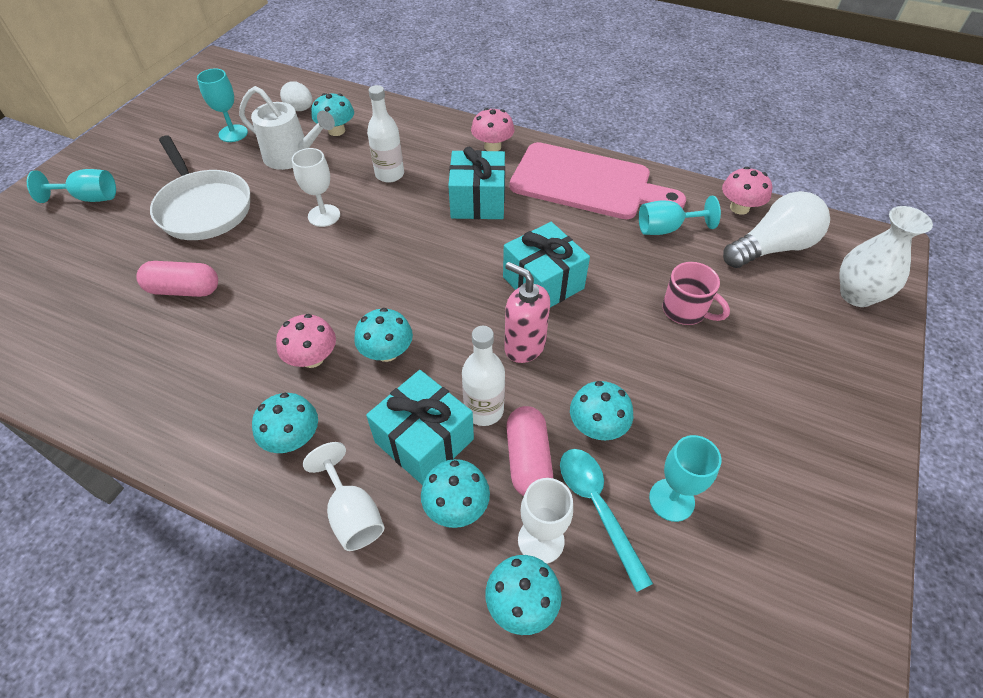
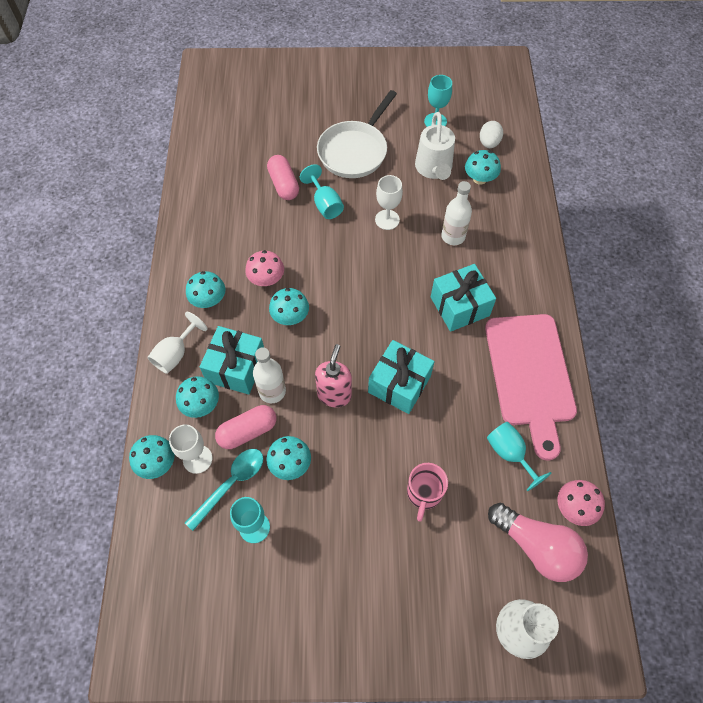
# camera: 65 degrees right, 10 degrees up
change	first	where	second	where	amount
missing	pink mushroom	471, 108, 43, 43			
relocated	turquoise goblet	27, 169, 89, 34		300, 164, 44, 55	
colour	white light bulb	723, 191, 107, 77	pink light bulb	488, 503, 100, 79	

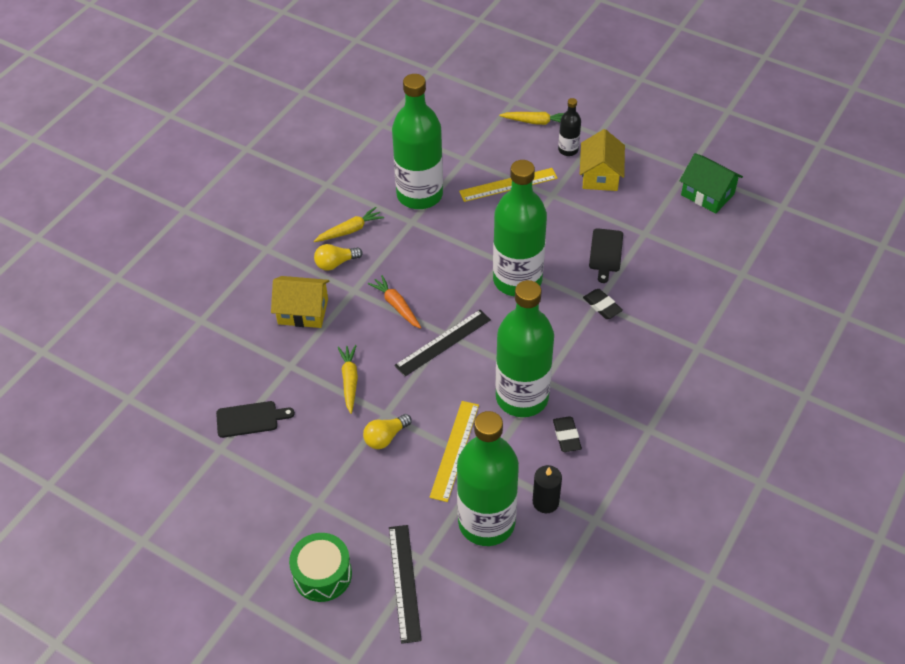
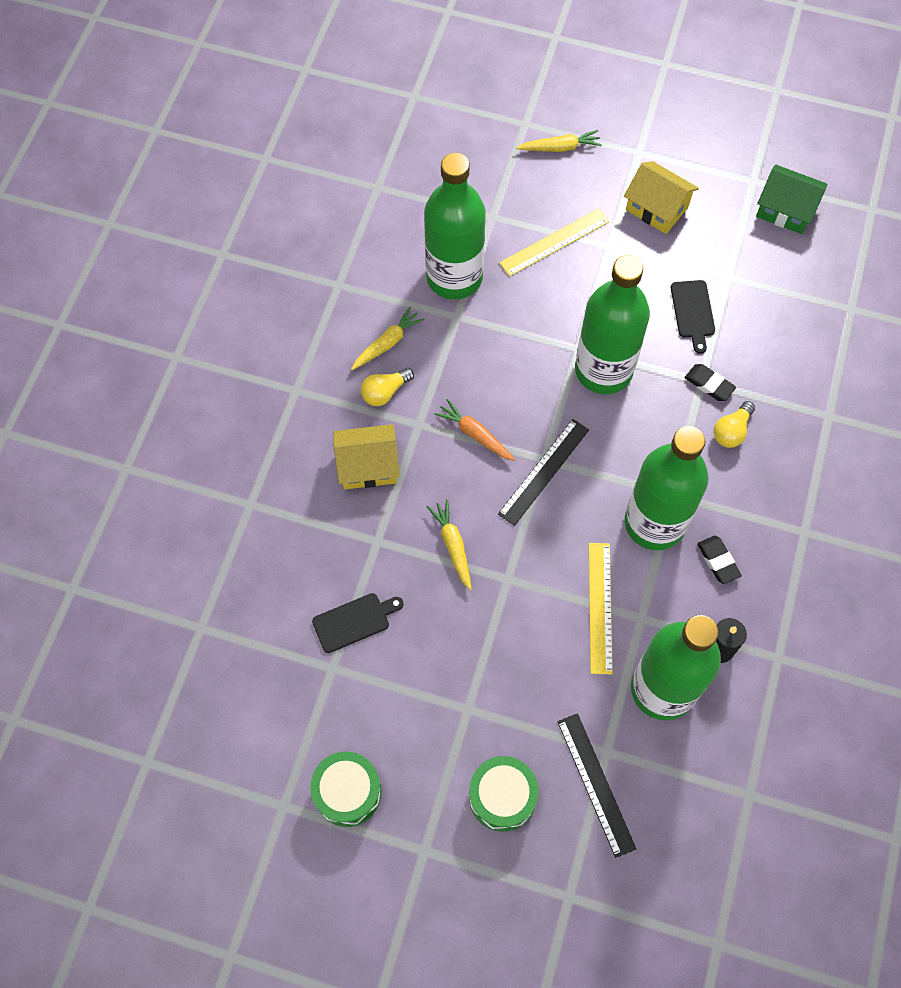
# camera: 15 degrees left, 15 degrees up
change	first	where	second	where	amount
missing	black bottle	558, 98, 23, 58			
appeared			green drum	310, 751, 71, 76	
relocated	yellow light bulb	363, 414, 49, 35		714, 401, 41, 47	
spun	yellow house	580, 129, 45, 62		624, 161, 75, 73	45 degrees counterclockwise

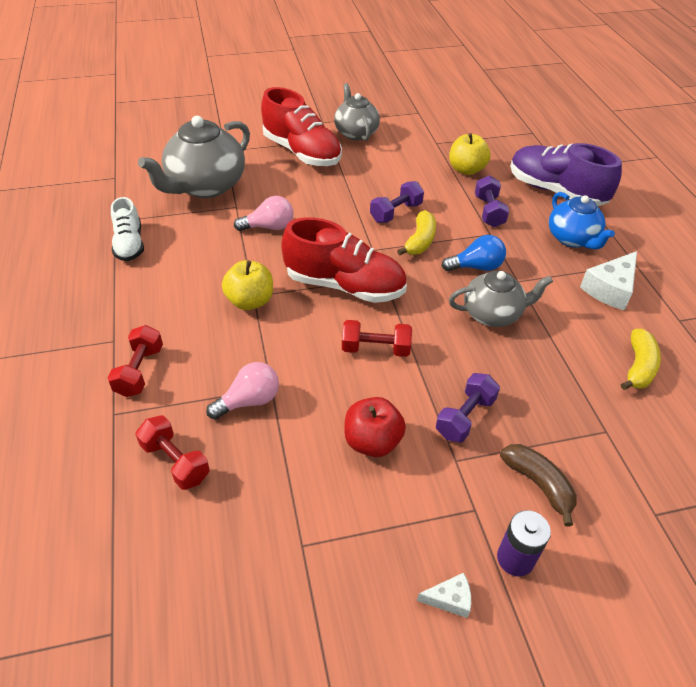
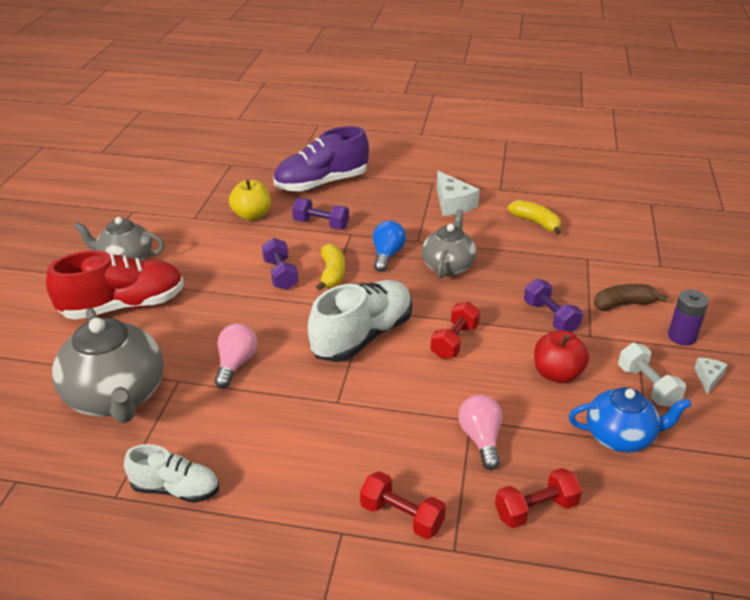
# camera: 65 degrees left, 10 degrees down
change	first	where	second	where	amount
missing	yellow apple	222, 260, 51, 50			
appeared			white dumbbell	618, 343, 68, 64	
relocated	blue teapot	549, 192, 66, 58		569, 387, 123, 66	
colour	red shoe	281, 217, 126, 86	white shoe	308, 280, 104, 82	
spun	yellow banana	397, 210, 39, 45		316, 244, 29, 47	45 degrees clockwise

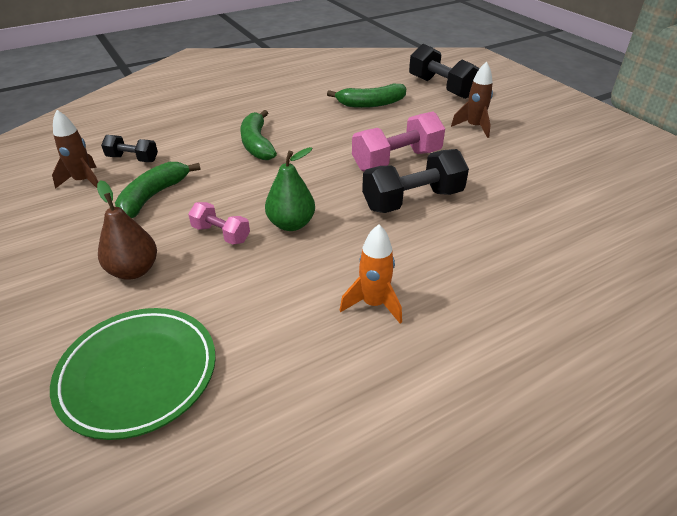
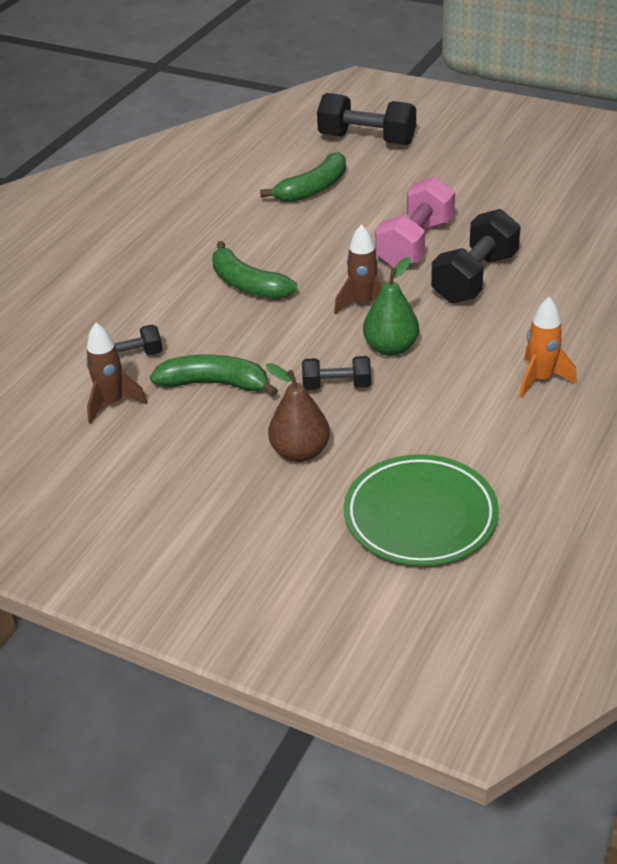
# camera: 30 degrees left, 0 degrees up
change	first	where	second	where	amount
relocated	brown rocket	451, 61, 42, 77		334, 224, 48, 90	
colour	pink dumbbell	188, 202, 62, 43	black dumbbell	302, 356, 69, 34	
spun	green banana	115, 162, 86, 56		150, 354, 128, 42	105 degrees clockwise

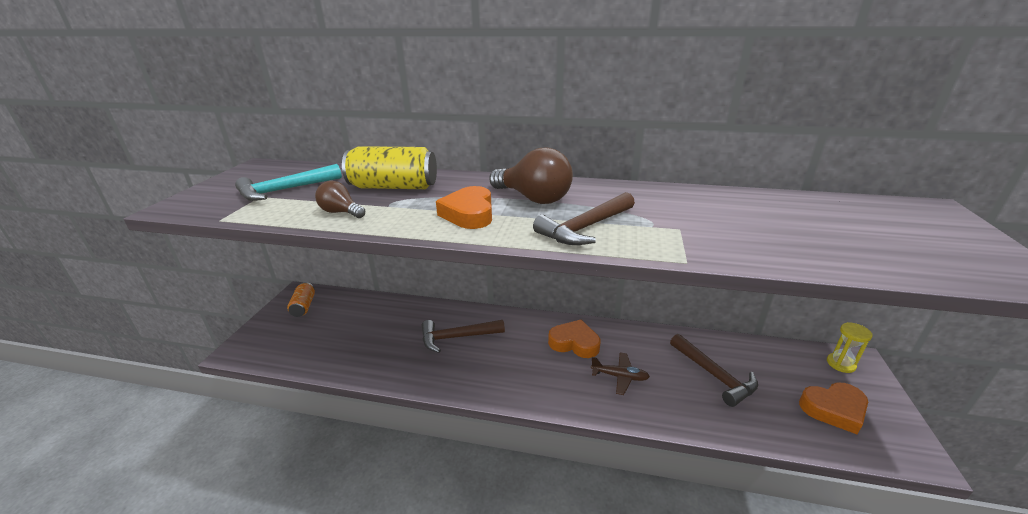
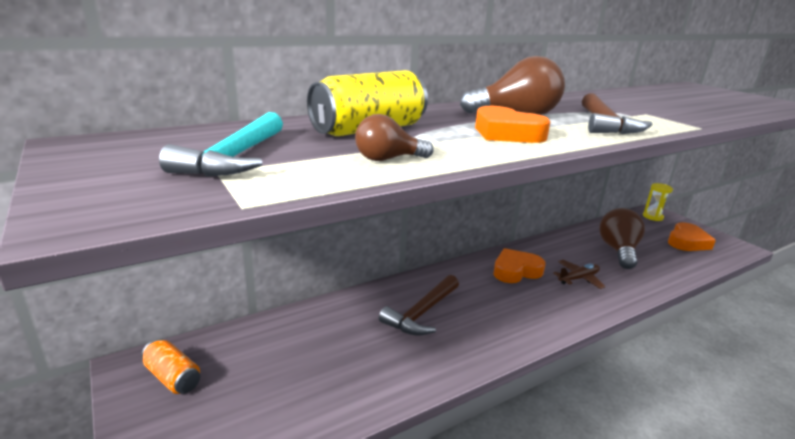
# camera: 45 degrees left, 5 degrees down
change	first	where	second	where	amount
exchanged	brown hammer	670, 334, 88, 73	brown light bulb	599, 208, 46, 61	

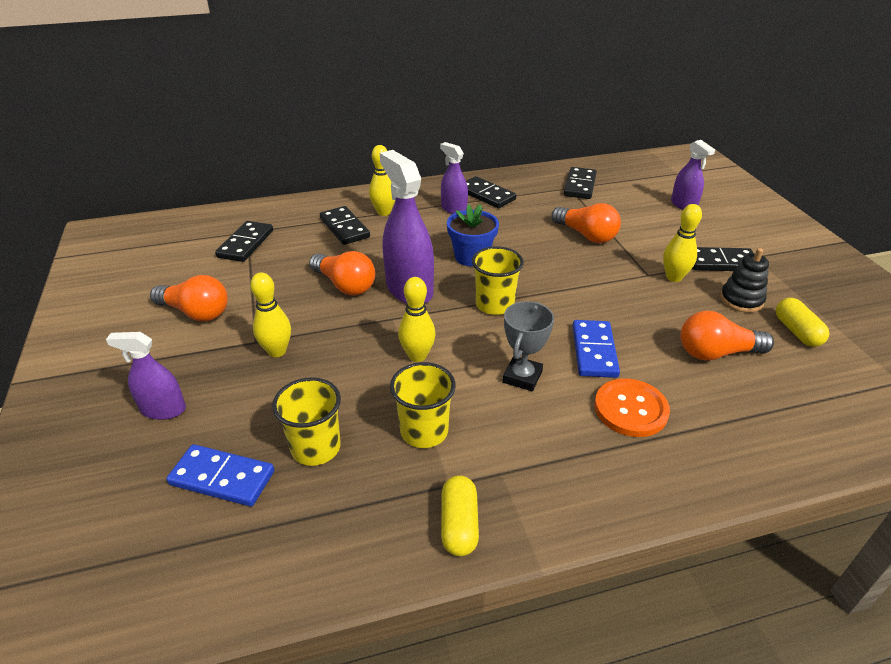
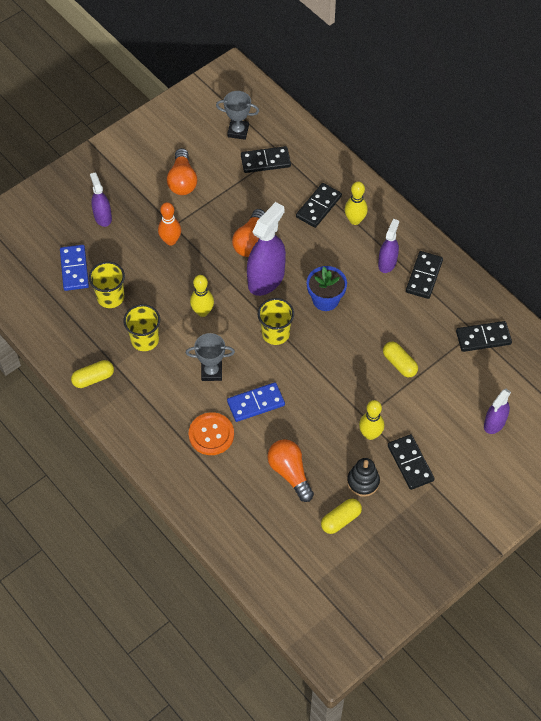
# camera: 65 degrees right, 20 degrees up
change	first	where	second	where	amount
appeared			grey trophy	216, 91, 43, 49	
exchanged	orange light bulb	551, 203, 70, 40	yellow capsule	383, 342, 35, 35	
colour	yellow bowling pin	250, 272, 41, 85	orange bowling pin	158, 202, 23, 43	

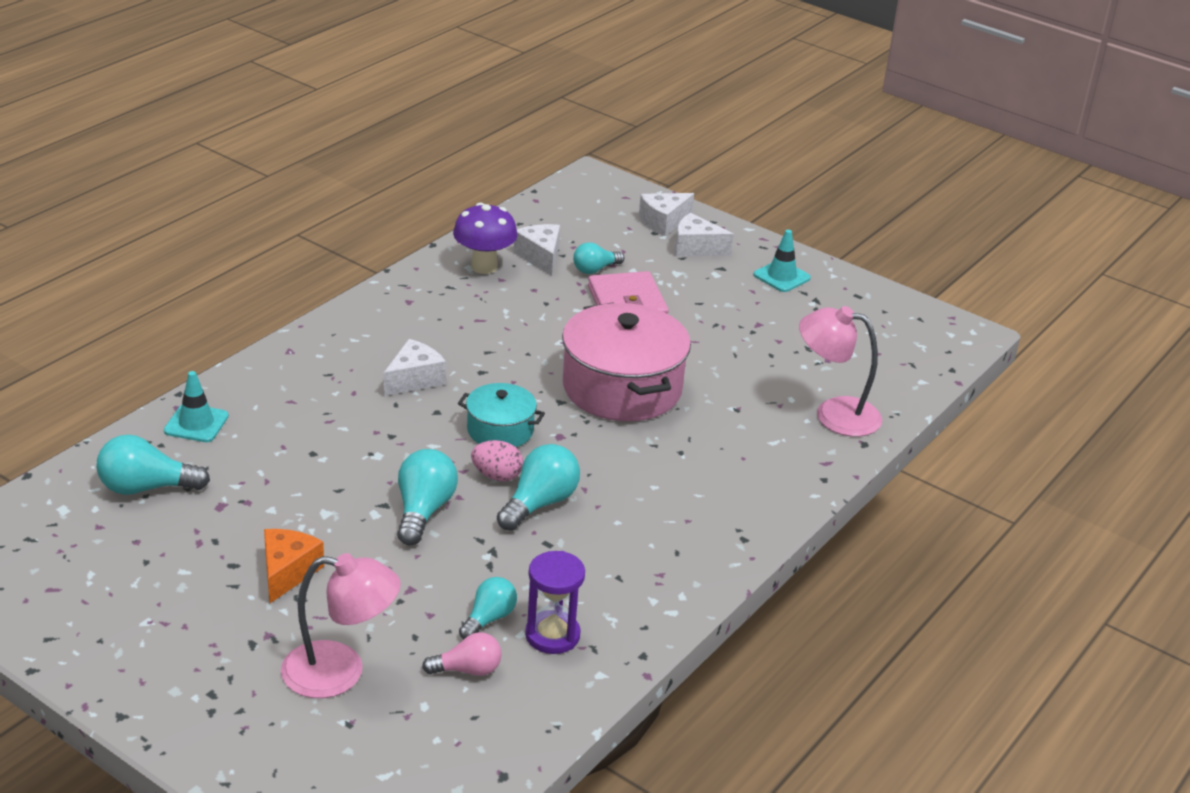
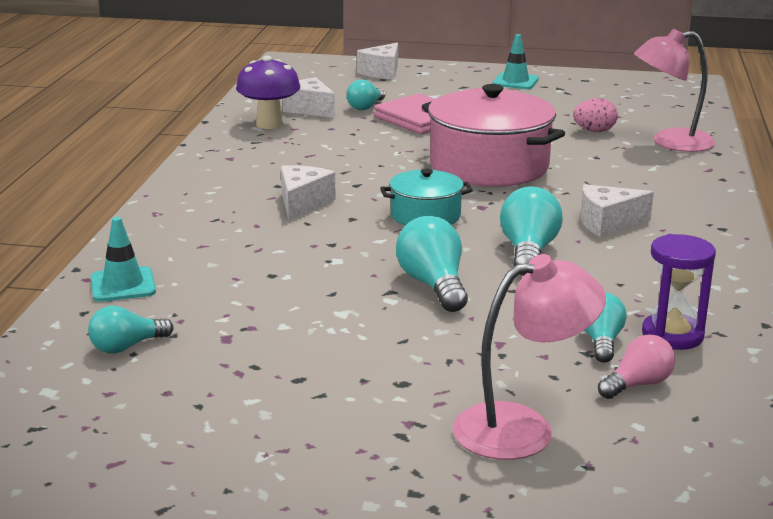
# camera: 25 degrees left, 10 degrees down
change	first	where	second	where	amount
missing	orange cheese	264, 529, 60, 74			
relocated	pink egg	471, 440, 52, 41		573, 98, 45, 34	
relocated	white cheese	675, 213, 59, 43		580, 184, 74, 53	
size	turquoise light bulb	96, 435, 114, 60		88, 306, 85, 48	x0.65

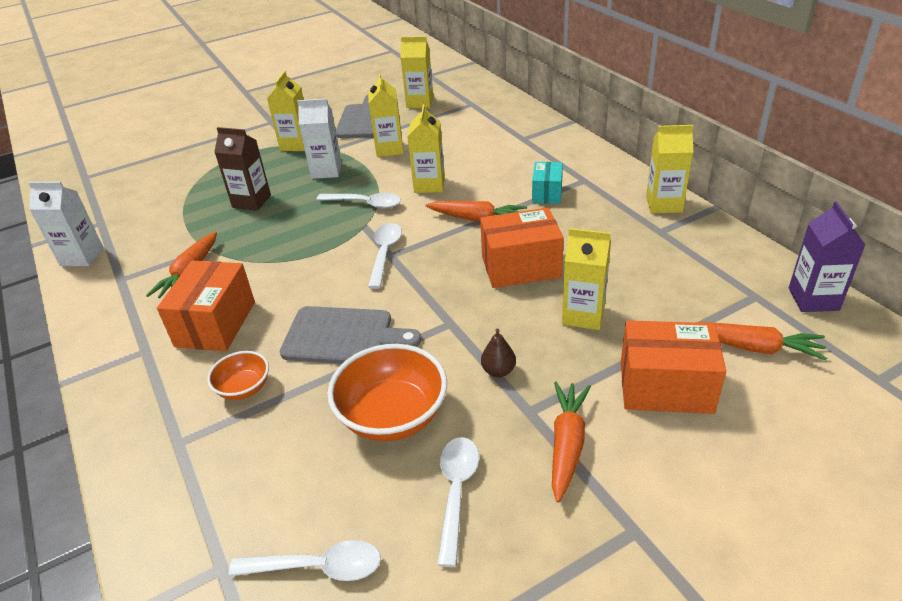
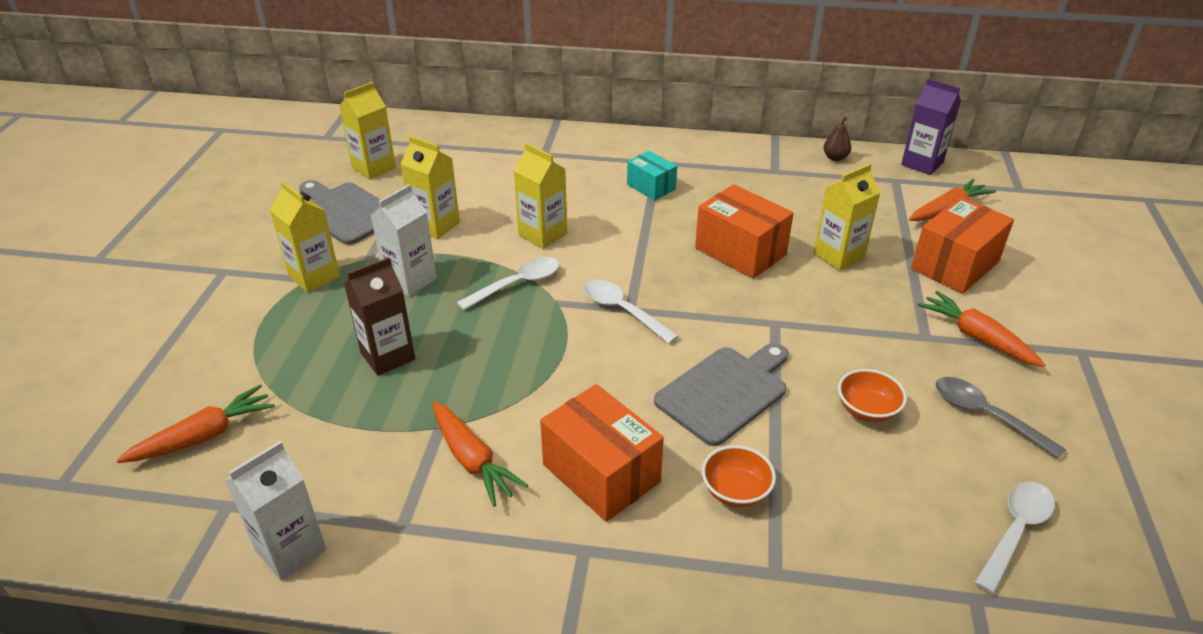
# camera: 55 degrees left, 0 degrees up
change	first	where	second	where	amount
missing	yellow carton	646, 125, 48, 88			
relocated	orange carrot	426, 201, 101, 20		116, 384, 159, 79	
relocated	brown pear	481, 329, 35, 48		823, 117, 28, 44	
colour	white spoon	437, 437, 42, 130	grey spoon	935, 377, 131, 82	
spun	orange box	480, 208, 84, 80		695, 184, 99, 95	75 degrees counterclockwise
size	orange bowl	327, 344, 120, 97		838, 369, 69, 53	x0.55

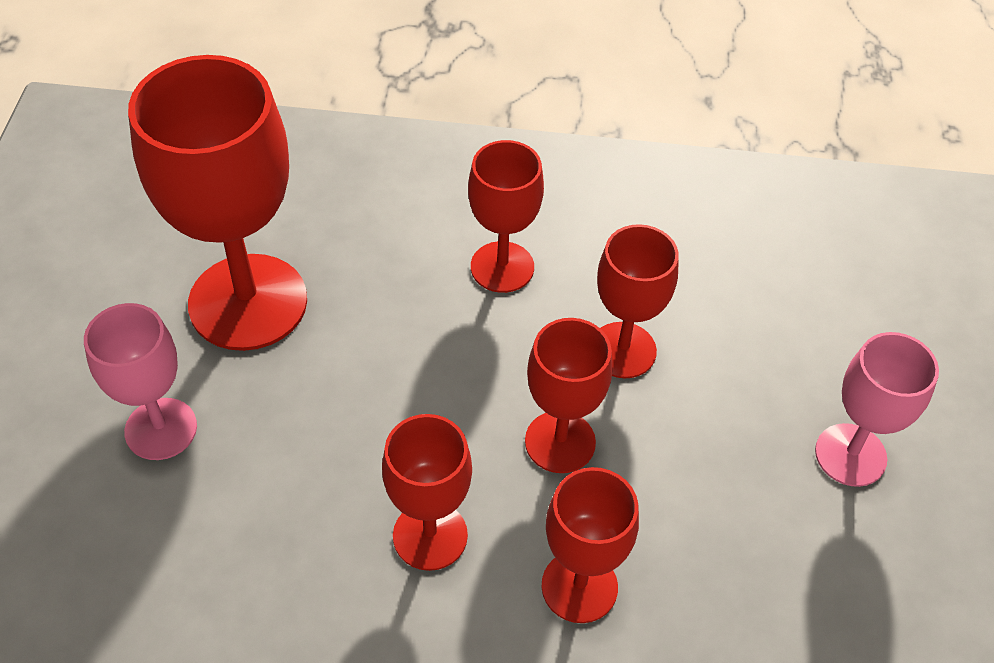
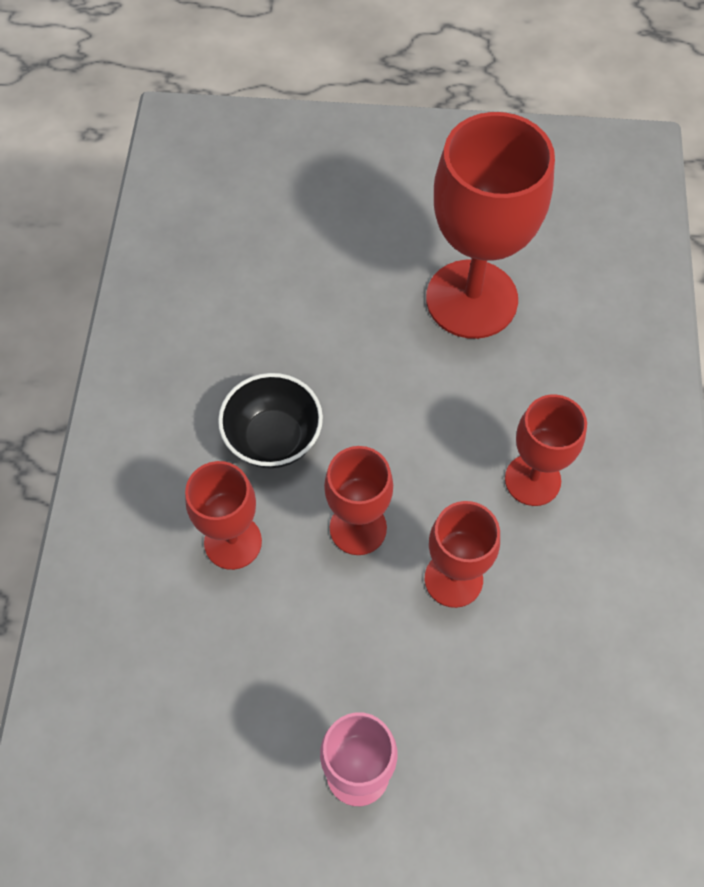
# camera: 90 degrees right, 10 degrees up
change	first	where	second	where	amount
missing	pink goblet	84, 303, 113, 157			
exchanged	red goblet	382, 414, 90, 157	black bowl	218, 373, 105, 95	

